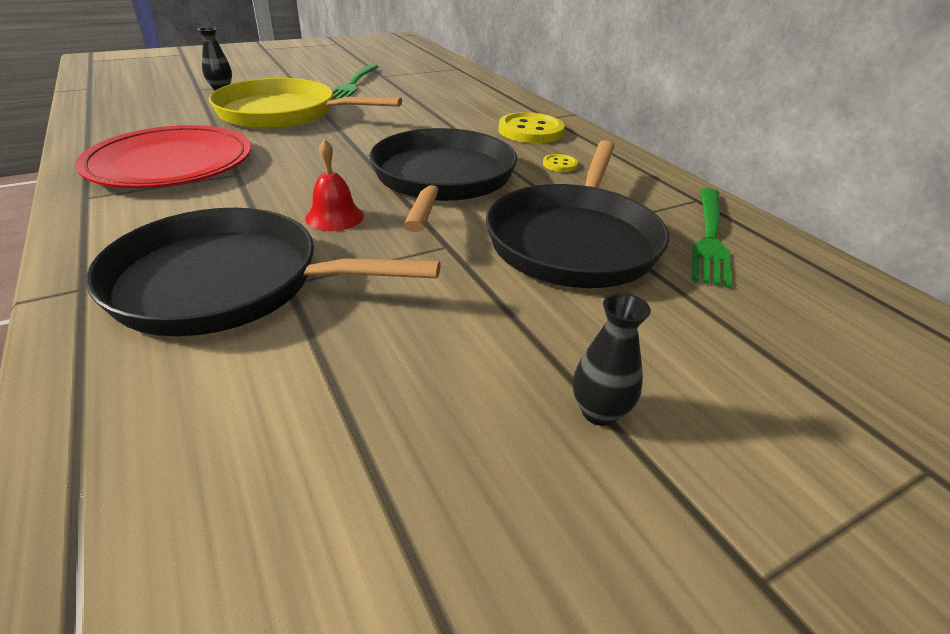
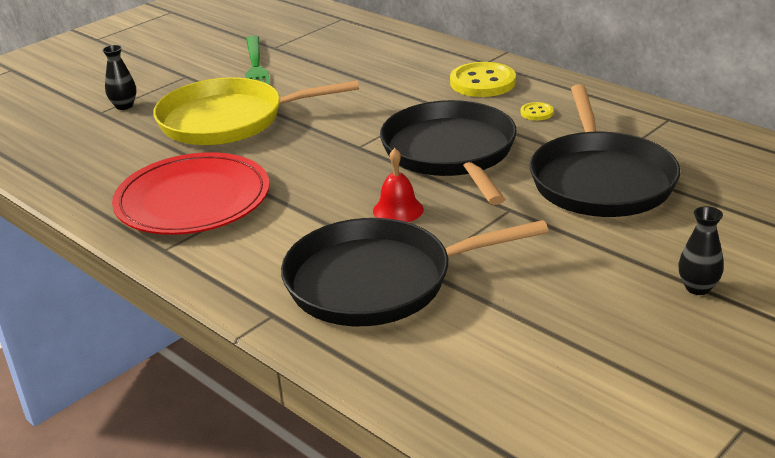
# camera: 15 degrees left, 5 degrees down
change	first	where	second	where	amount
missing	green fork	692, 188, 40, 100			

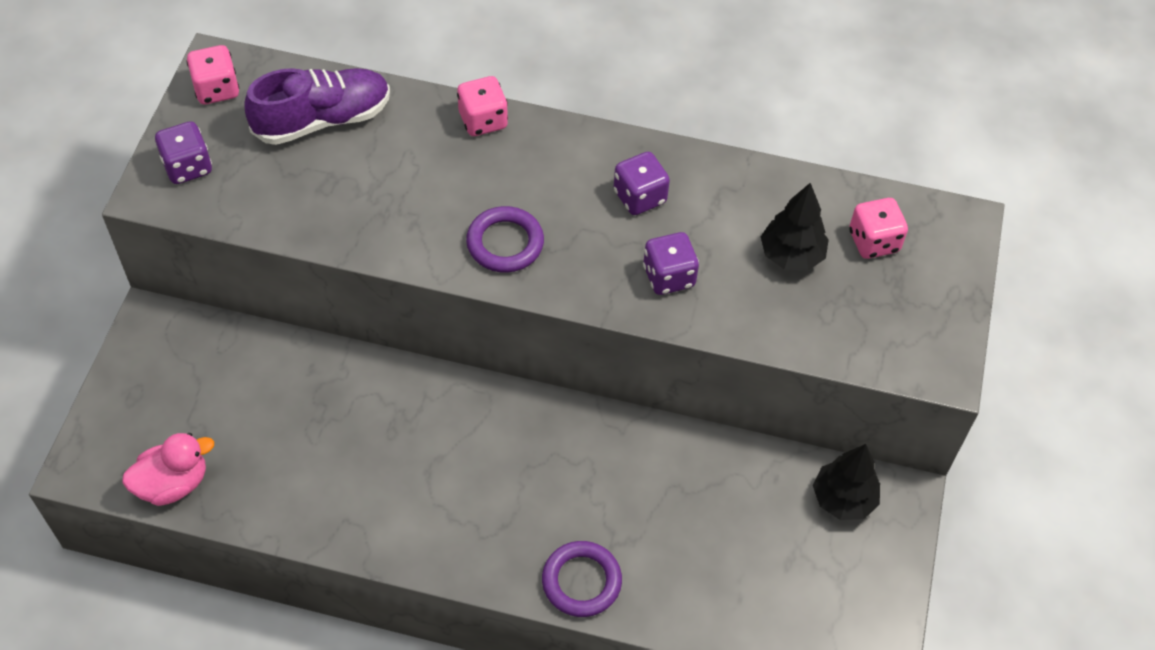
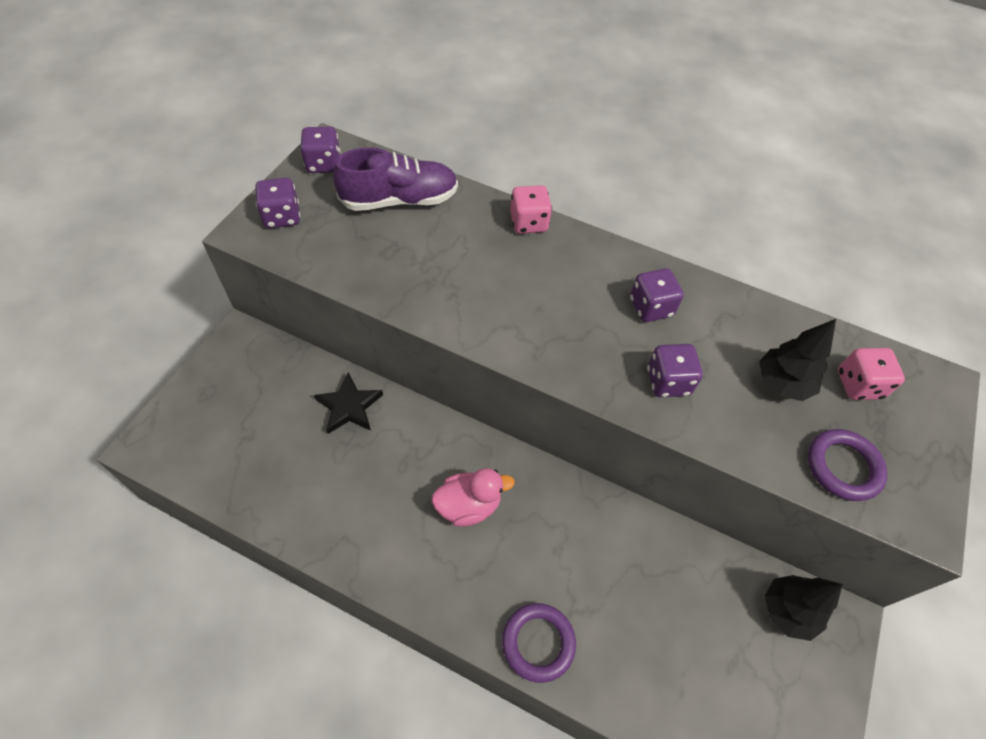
# camera: 10 degrees right, 0 degrees up
change	first	where	second	where	amount
appeared			black star	314, 372, 69, 62	
relocated	pink duck	122, 433, 92, 73		431, 468, 84, 59	
relocated	purple ring	466, 206, 78, 67		808, 429, 80, 72	
colour	pink dice	186, 45, 53, 59	purple dice	300, 127, 41, 46	

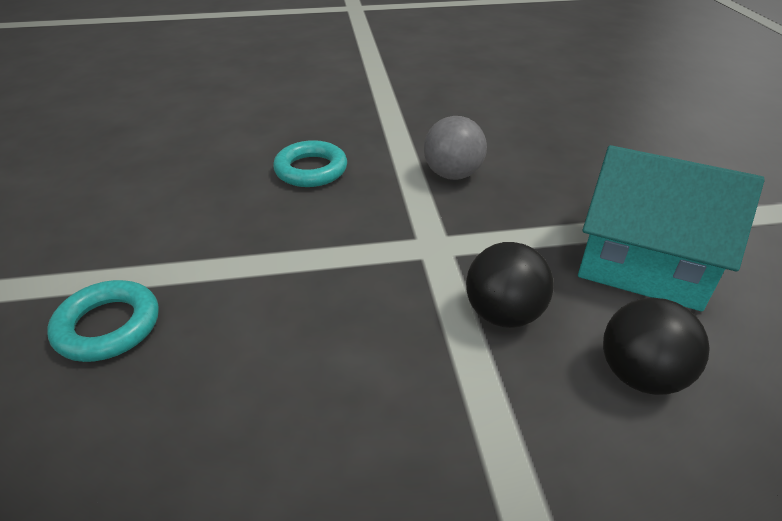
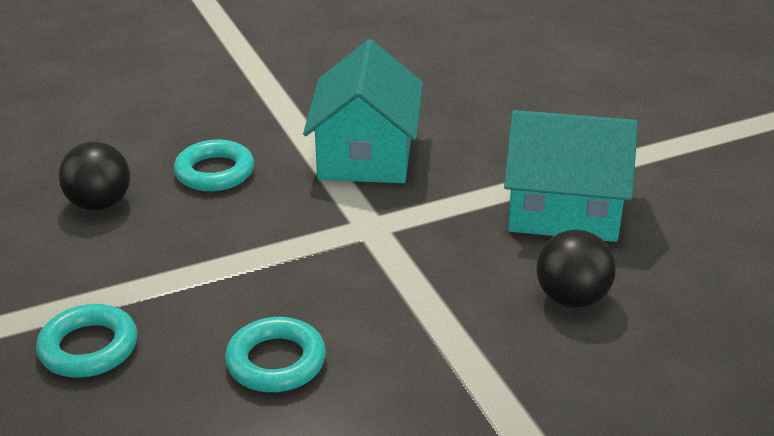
# camera: 15 degrees left, 5 degrees down
change	first	where	second	where	amount
appeared			turquoise ring	225, 317, 101, 75	
relocated	black ball	466, 242, 88, 86		59, 142, 71, 69	
exchanged	grey ball	424, 116, 63, 64	turquoise house	303, 39, 120, 144	

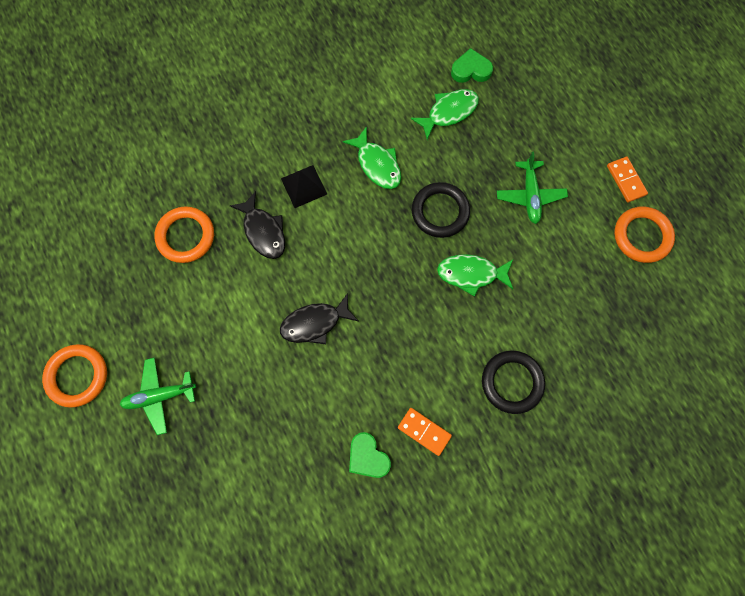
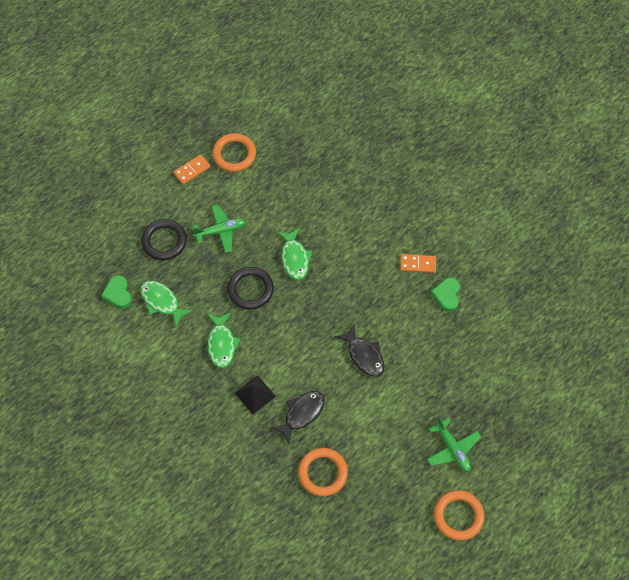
# camera: 105 degrees left, 10 degrees down
change	first	where	second	where	amount
relocated	black ring	482, 350, 63, 64		141, 219, 46, 41	
spun	green fish	343, 126, 58, 63		207, 313, 34, 55	135 degrees clockwise
spun	green heart	349, 432, 42, 46		431, 278, 29, 34	150 degrees clockwise
spun	orange domino	398, 408, 54, 48		400, 254, 36, 19	75 degrees clockwise

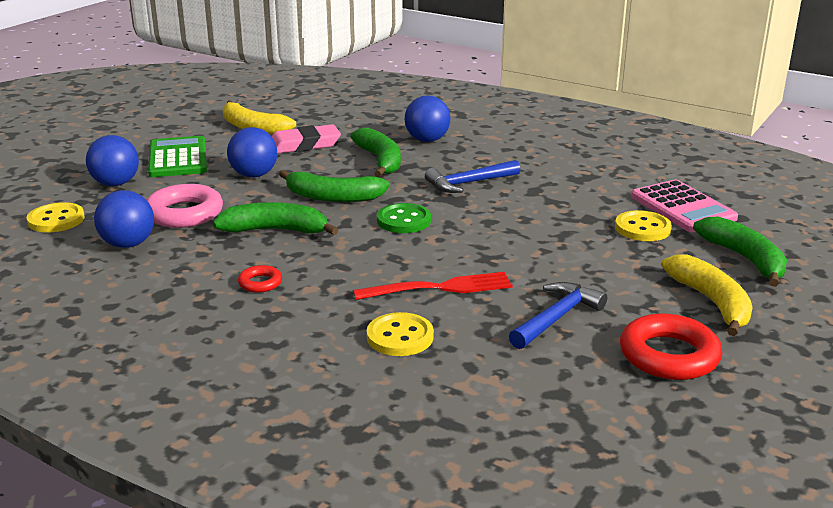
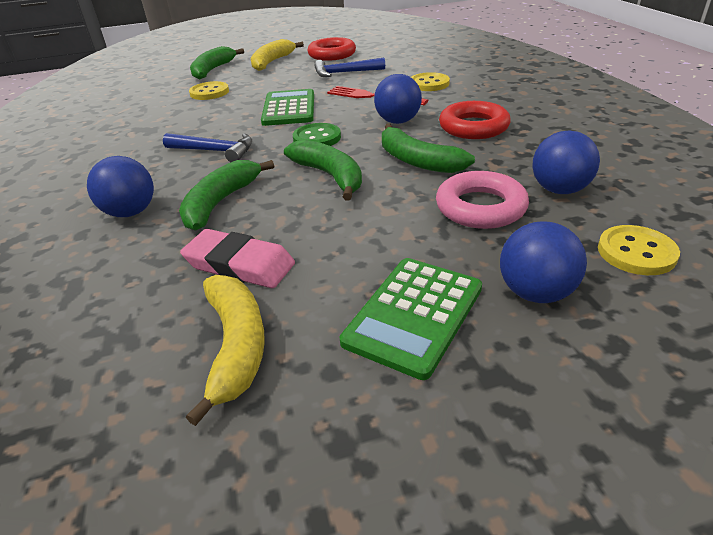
# camera: 135 degrees left, 10 degrees up
change	first	where	second	where	amount
missing	pink calculator	631, 180, 107, 52			
appeared			green calculator	261, 89, 53, 37	
relocated	blue ball	227, 127, 50, 50		374, 74, 48, 50	
size	red ring	238, 265, 44, 28		439, 101, 72, 38	x2.00

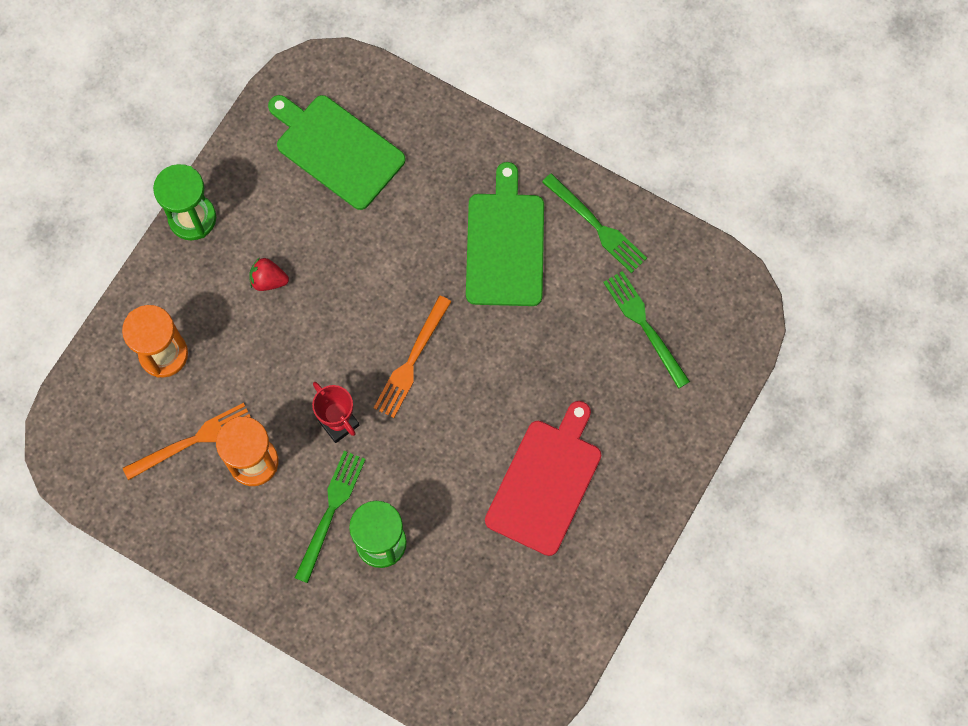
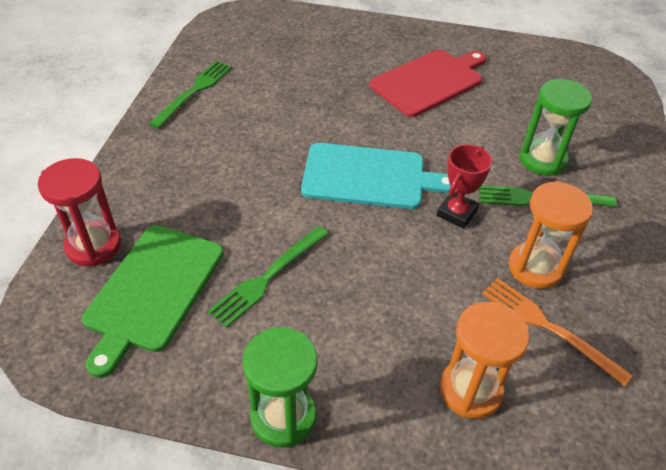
# camera: 110 degrees left, 25 degrees down
change	first	where	second	where	amount
missing	red strawberry	250, 257, 39, 34			
missing	green cutting board	466, 162, 78, 144			
appeared			red hourglass	38, 158, 83, 109	
relocated	green fork	603, 271, 87, 118		208, 226, 121, 102	
exchanged	orange fork	374, 296, 78, 122	turquoise cutting board	301, 143, 150, 66	
spun	red cutting board	485, 401, 116, 155		369, 50, 117, 67	135 degrees clockwise

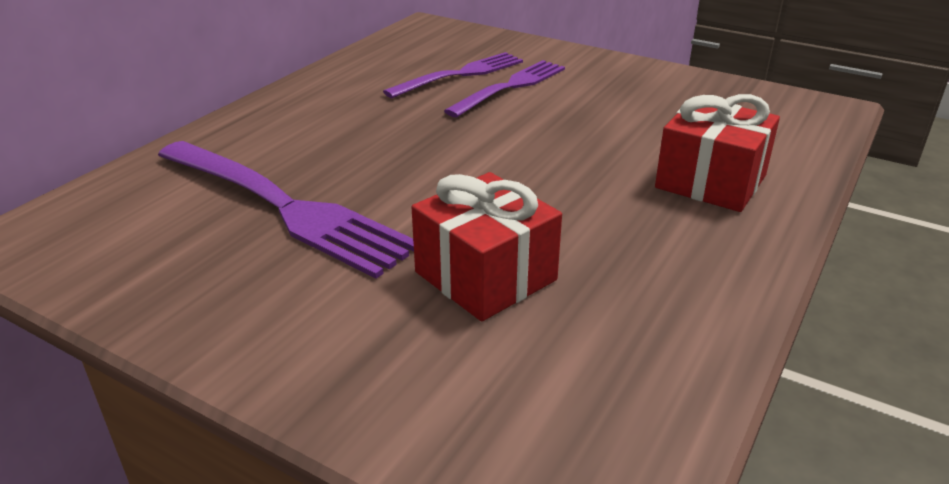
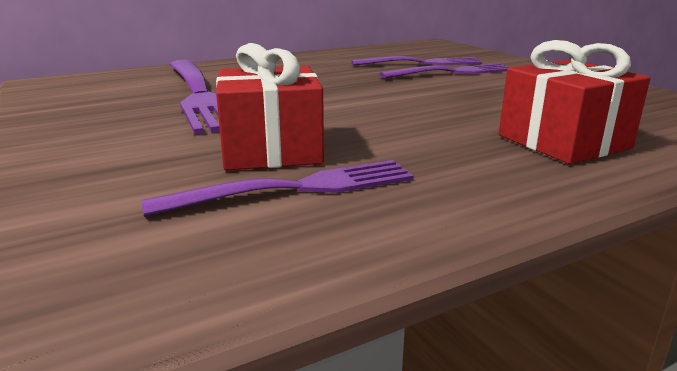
# camera: 30 degrees right, 10 degrees down
change	first	where	second	where	amount
appeared			purple fork	141, 160, 273, 57	

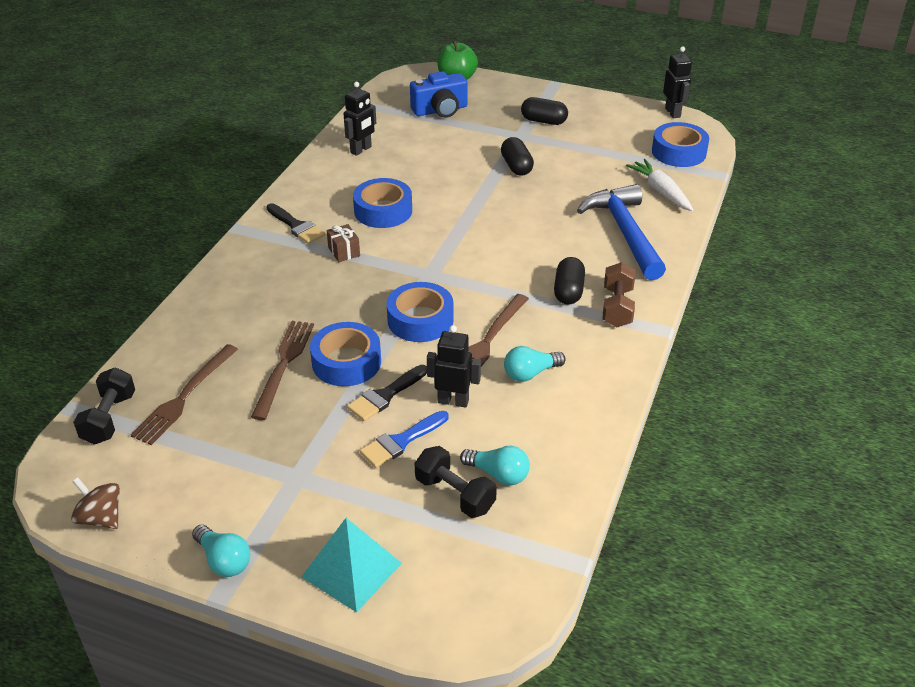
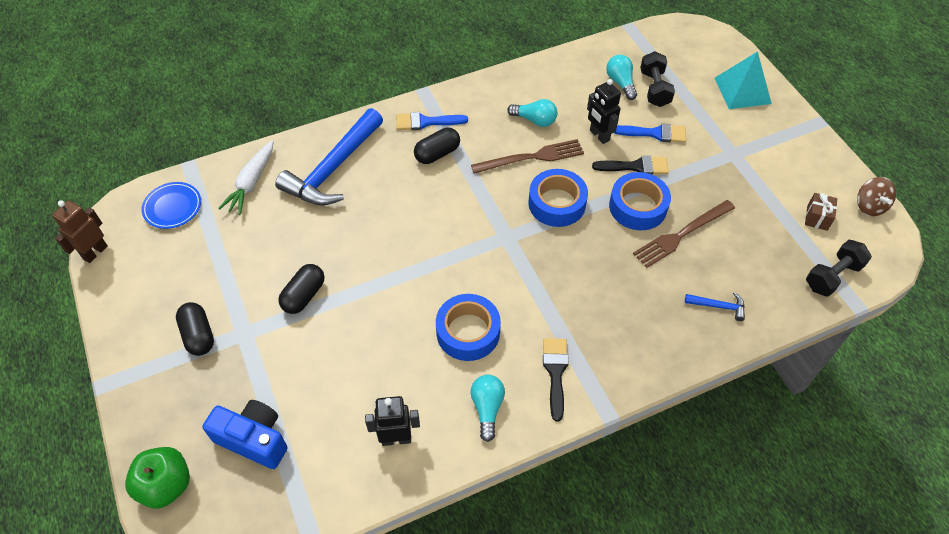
# camera: 135 degrees left, 15 degrees up
change	first	where	second	where	amount
missing	brown fork	131, 344, 107, 101			
appeared			blue hammer	685, 292, 60, 29	
relocated	turquoise light bulb	192, 525, 58, 52		470, 375, 35, 67	
relocated	brown gift	327, 224, 33, 38		805, 193, 33, 38	
exchanged	brown dumbbell	602, 262, 33, 65	blue brush	396, 112, 72, 18	
exchanged	blue tape	652, 122, 57, 45	blue plate	142, 182, 59, 47	
colour	black robot	663, 46, 29, 72	brown robot	52, 200, 56, 63	

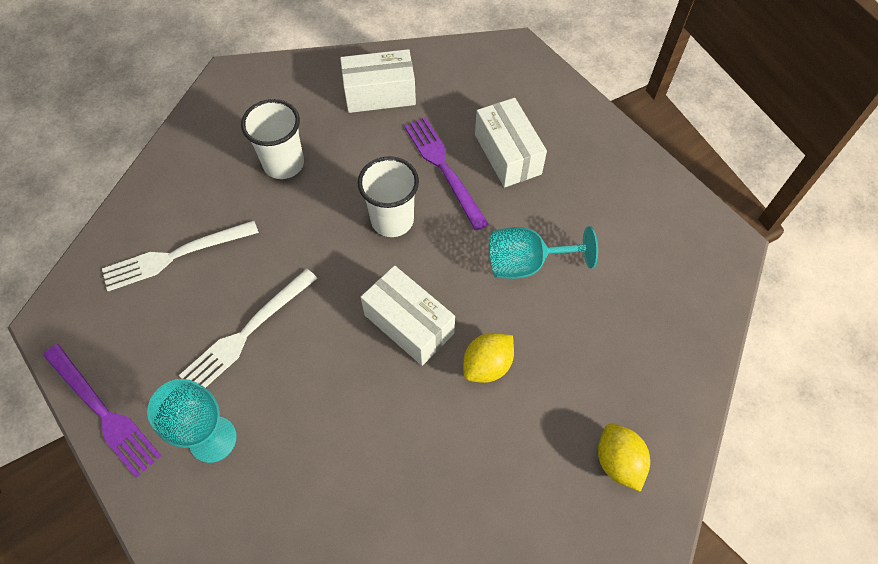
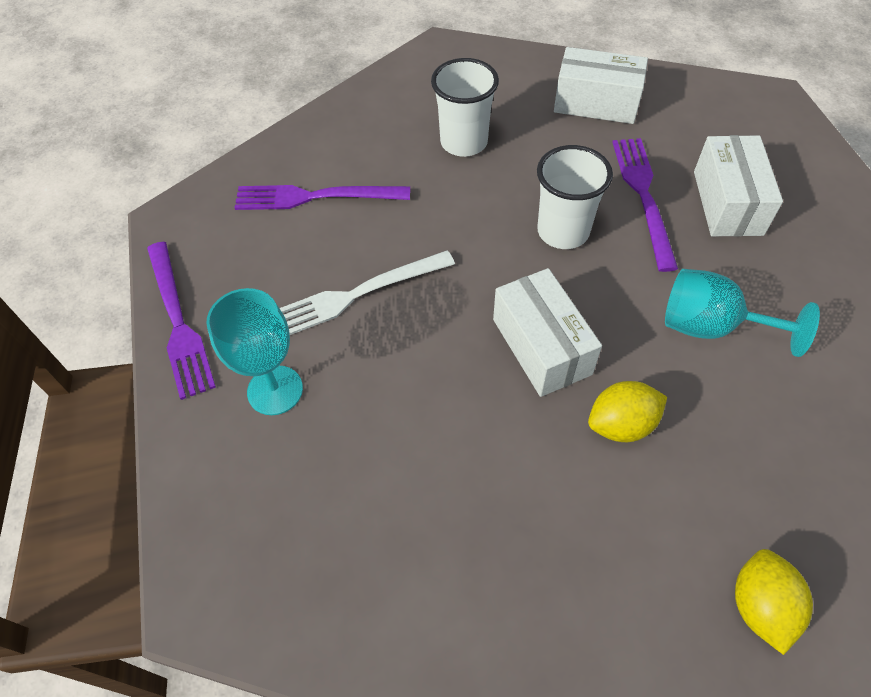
# camera: 25 degrees right, 5 degrees down
change	first	where	second	where	amount
colour	white fork	102, 221, 157, 70	purple fork	234, 185, 176, 25	

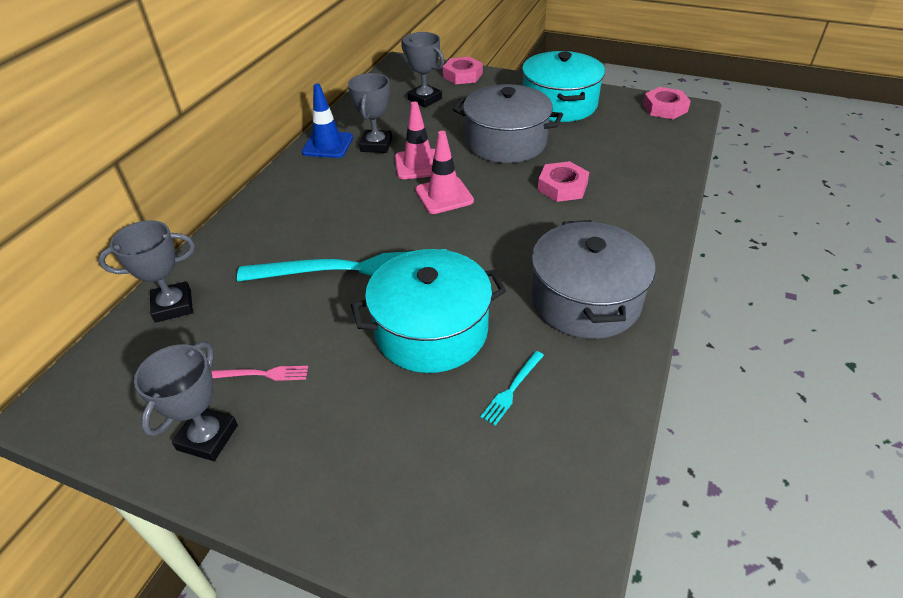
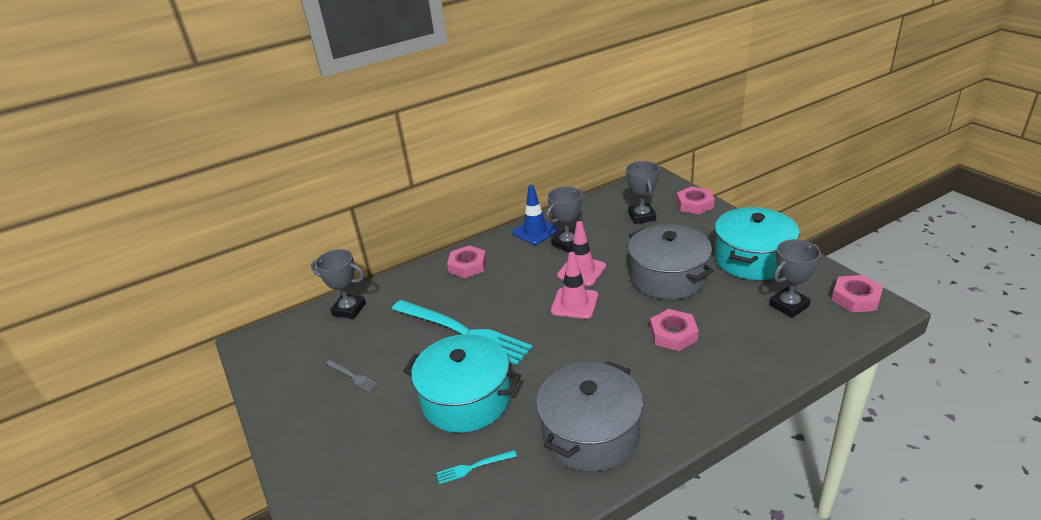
# camera: 40 degrees right, 10 degrees down
change	first	where	second	where	amount
appeared			pink nut	447, 245, 40, 33	
relocated	grey trophy	134, 341, 104, 120		769, 239, 52, 79	
colour	pink fork	211, 366, 97, 15	grey fork	325, 360, 53, 32	

